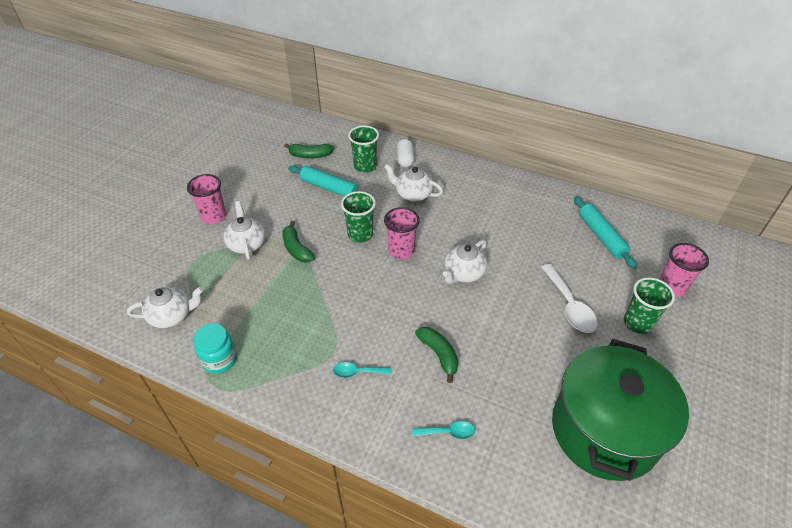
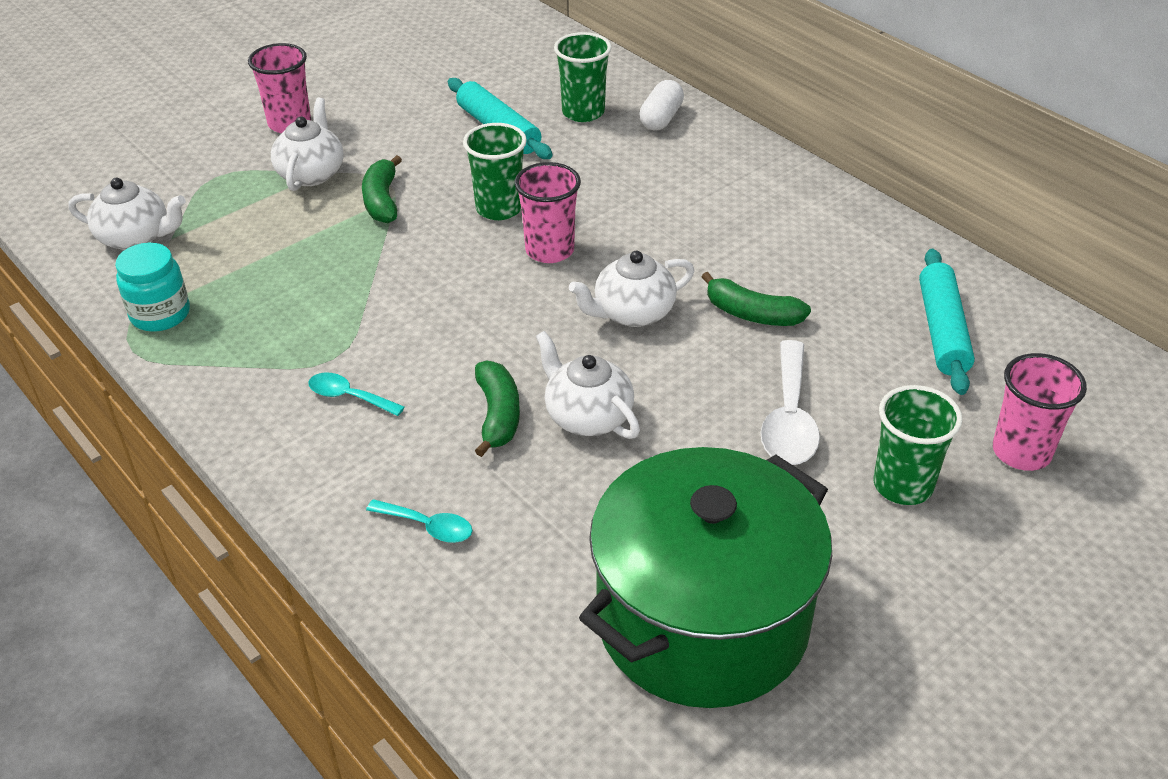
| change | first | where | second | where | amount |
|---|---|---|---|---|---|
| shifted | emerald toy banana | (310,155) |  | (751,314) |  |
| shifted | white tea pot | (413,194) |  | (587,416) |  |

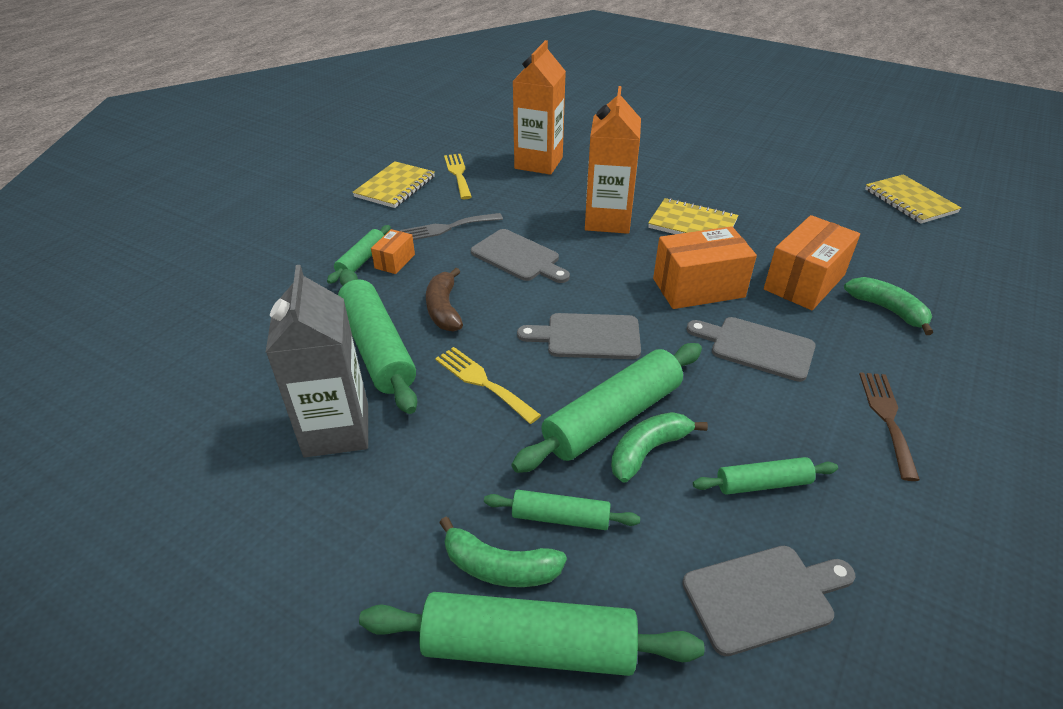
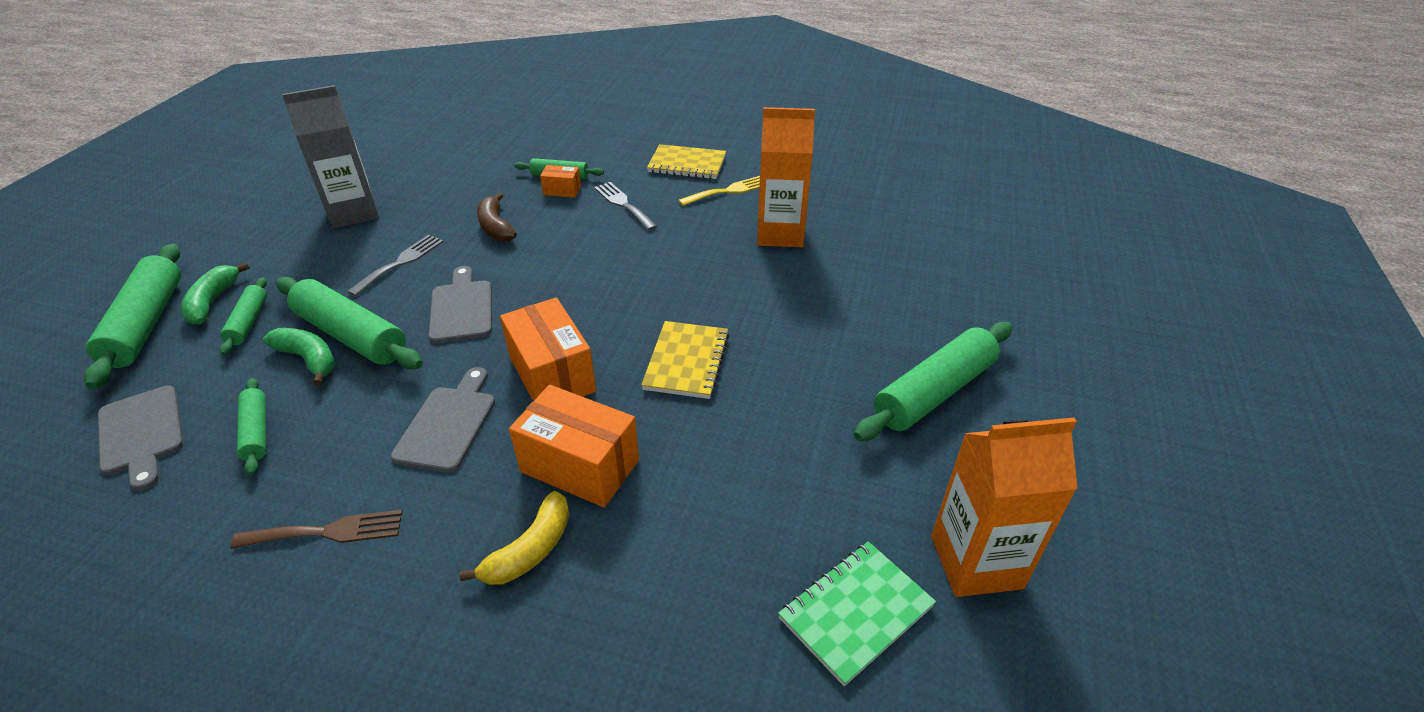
| change | first | where | second | where | amount |
|---|---|---|---|---|---|
| shifted | emerald rolling pin | (377,349) |  | (934,392) |  |
| rotated | russet toy banana | (444,309) |  | (495,227) | 90 degrees counterclockwise |
| repainted | golden dinner fork | (482,382) | ash-grey dinner fork | (400,263) |  |
| gone | ash-grey bread board | (518,257) |  |  |  |
| shifted | orange milk carton | (608,220) |  | (976,562) |  |
| repainted | emerald toy banana | (887,310) | golden toy banana | (530,550) |  |
| repainted | golden notepad | (910,201) | emerald notepad | (856,612) |  |

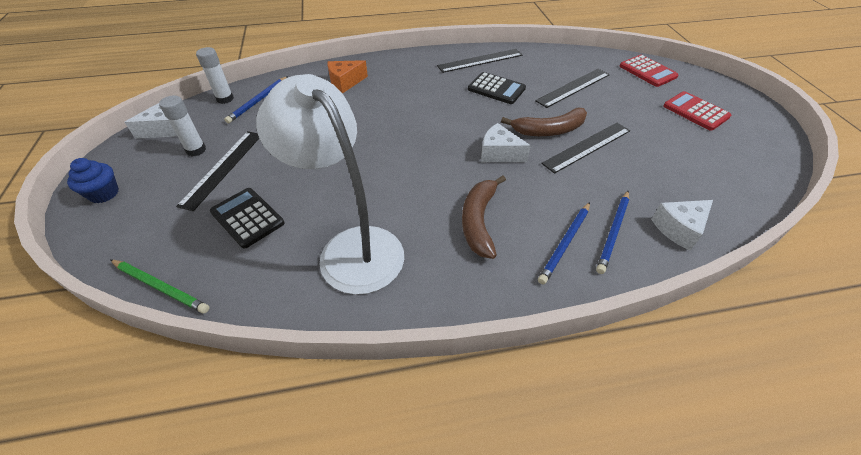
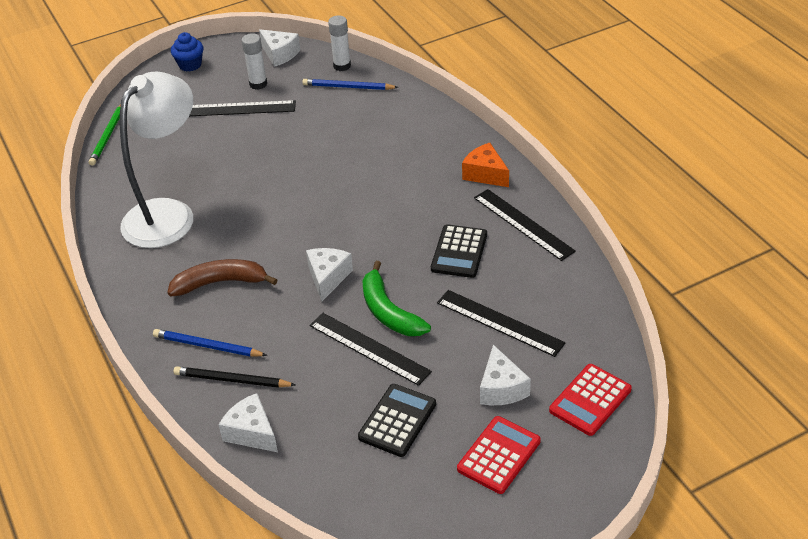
| change | first | where | second | where | amount |
|---|---|---|---|---|---|
| shifted | black adding machine | (247,218) |  | (397,421) |  |
| shifted | orange cheese | (345,82) |  | (485,174) |  |
| repainted | russet toy banana | (549,130) | emerald toy banana | (389,312) |  |
| repainted | royal blue lead pencil | (613,232) | black lead pencil | (232,380) |  |
| new |  |  | white cheese | (501,388) |  |

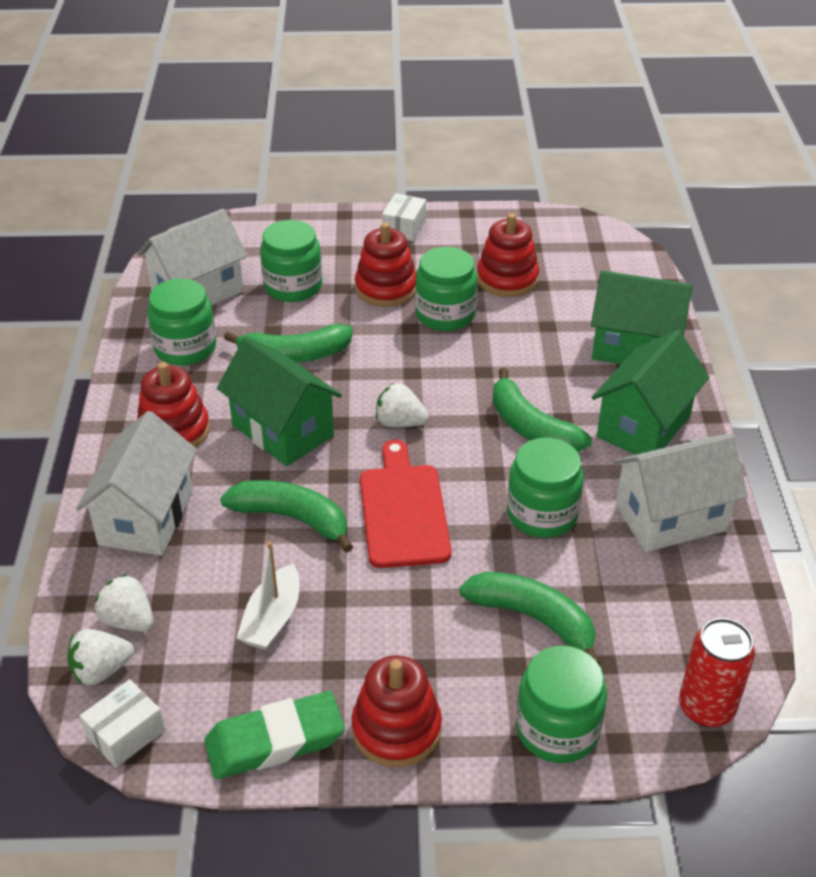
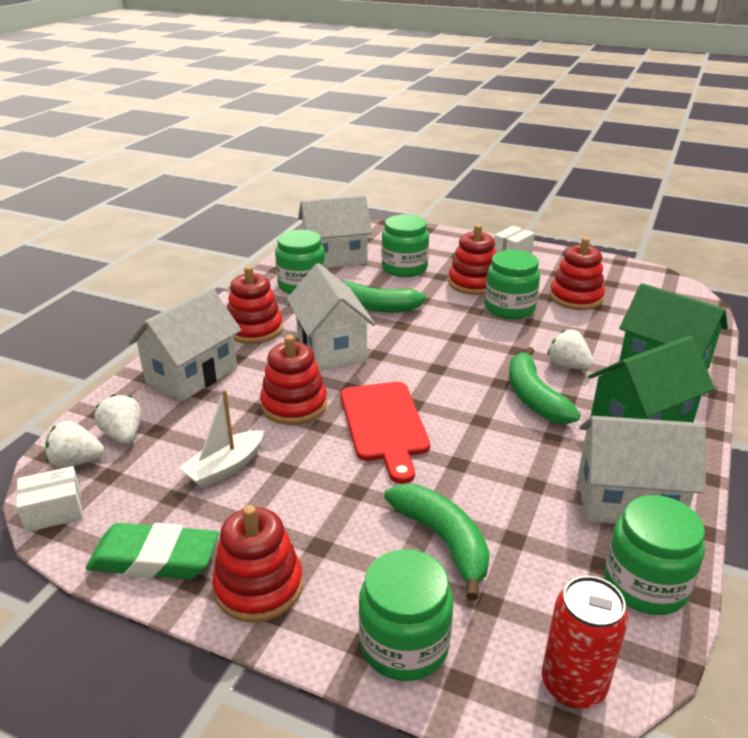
| change | first | where | second | where | amount |
|---|---|---|---|---|---|
| repainted | emerald house | (282,430) | white house | (331,348) |  |
| swapped | emerald toy banana | (292,518) | red stacking rings | (294,405) |  |
| rotated | red bread board | (403,510) |  | (385,425) | 150 degrees clockwise |
| shifted | white toy strawberry | (400,423) |  | (567,366) |  |
| shifted | emerald preserve jar | (542,514) |  | (645,584) |  |

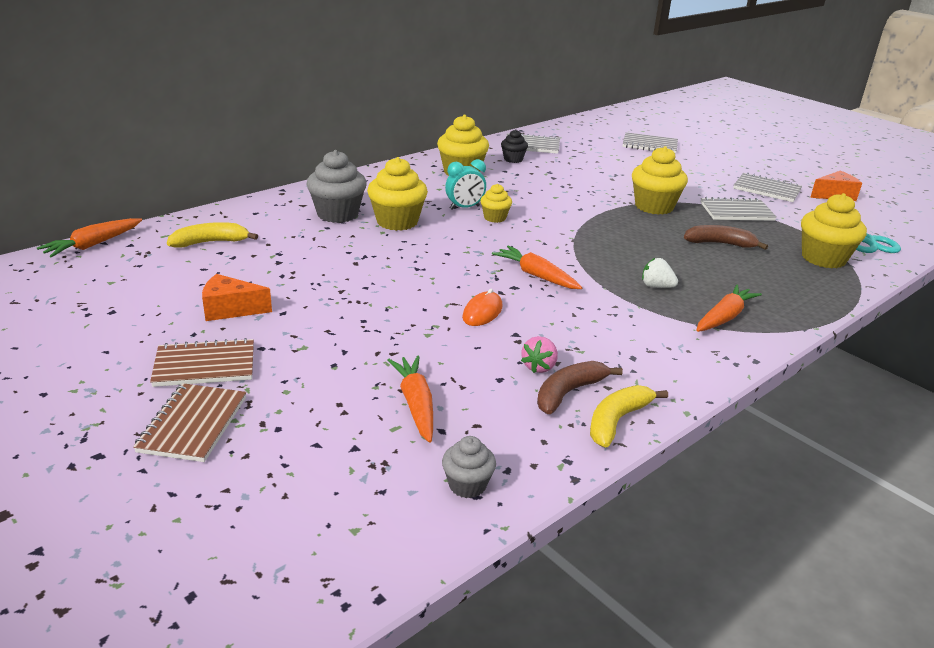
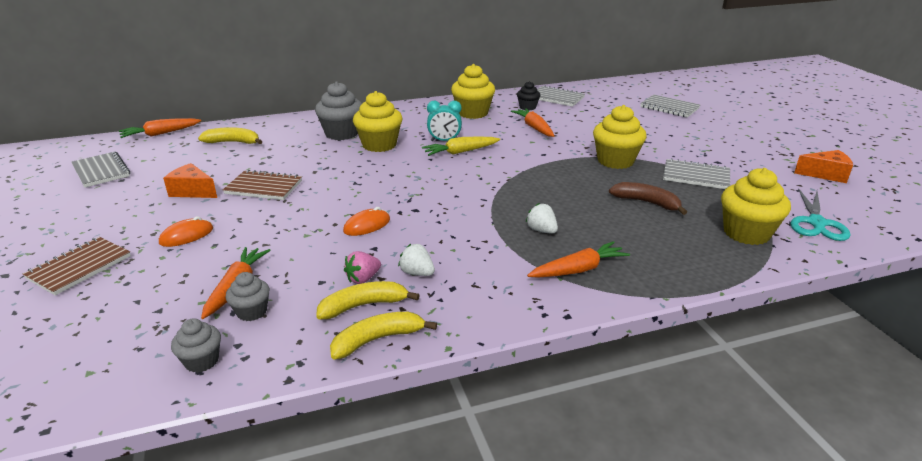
| change | first | where | second | where | amount |
|---|---|---|---|---|---|
| shifted | russet notepad | (205,365) |  | (264,187) |  |
| swapped | golden cupcake | (495,218) | golden toy carrot | (460,152) |  |
| shifted | orange toy carrot | (536,275) |  | (534,128) |  |
| repainted | russet toy banana | (568,392) | golden toy banana | (363,305) |  |
| shifted | ash-grey notepad | (766,189) |  | (101,171) |  |
| new |  |  | orange PC mouse | (186,236) |  |
| new |  |  | ash-grey cupcake | (252,312) |  |
| new |  |  | white toy strawberry | (417,273) |  |

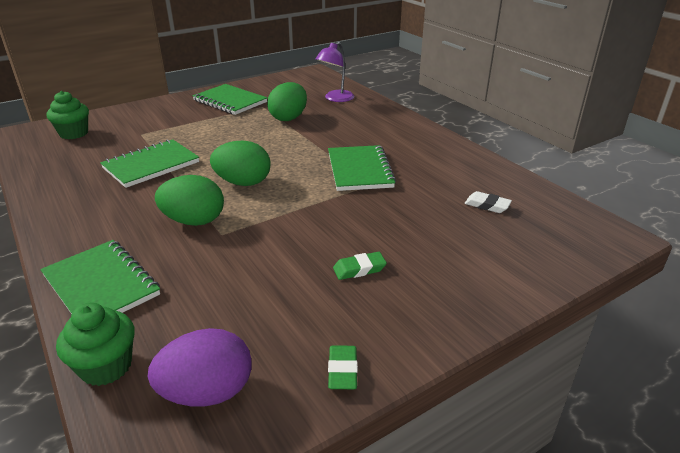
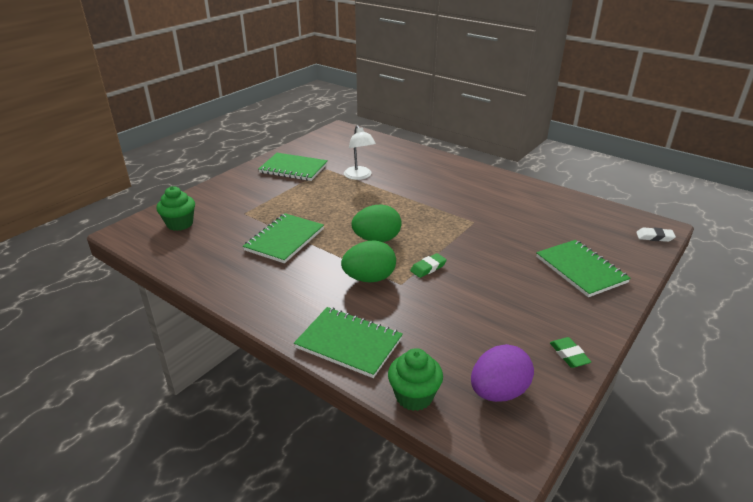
| change | first | where | second | where | amount |
|---|---|---|---|---|---|
| swapped | emerald toy egg | (288,118) | white lamp | (359,176) |  |
| gone | purple lamp | (335,99) |  |  |  |
| shifted | emerald notepad | (359,170) |  | (580,269) |  |
| shifted | emerald pencil eraser | (359,269) |  | (428,268) |  |
| shifted | white pencil eraser | (487,205) |  | (654,237) |  |

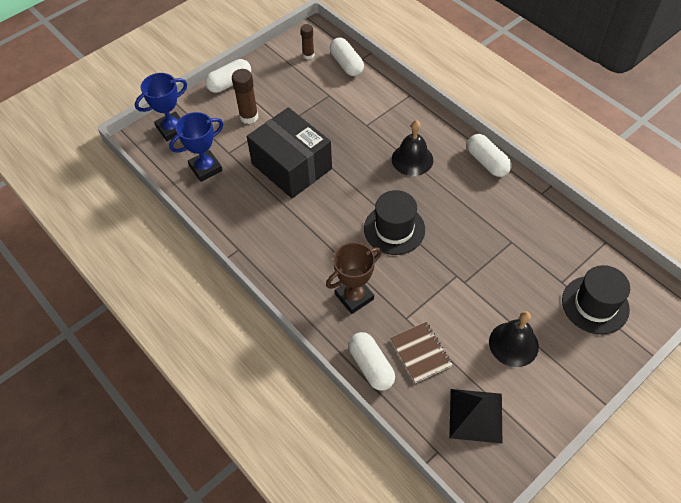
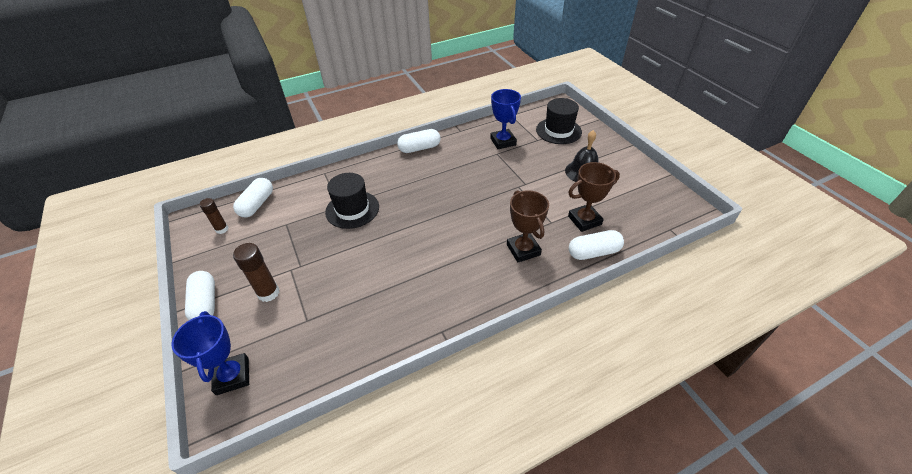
| change | first | where | second | where | amount |
|---|---|---|---|---|---|
| shifted | royal blue award cup | (205,168) |  | (503,142) |  |
| gone | black box | (291,166) |  |  |  |
| rotated | white capsule | (346,64) |  | (257,204) | 60 degrees counterclockwise |
| shifted | black tall hat | (394,229) |  | (352,209) |  |
| swapped | russet notepad | (420,353) | russet award cup | (584,220) |  |
| gone | black bell | (412,159) |  |  |  |
| gone | black pyramid | (475,415) |  |  |  |

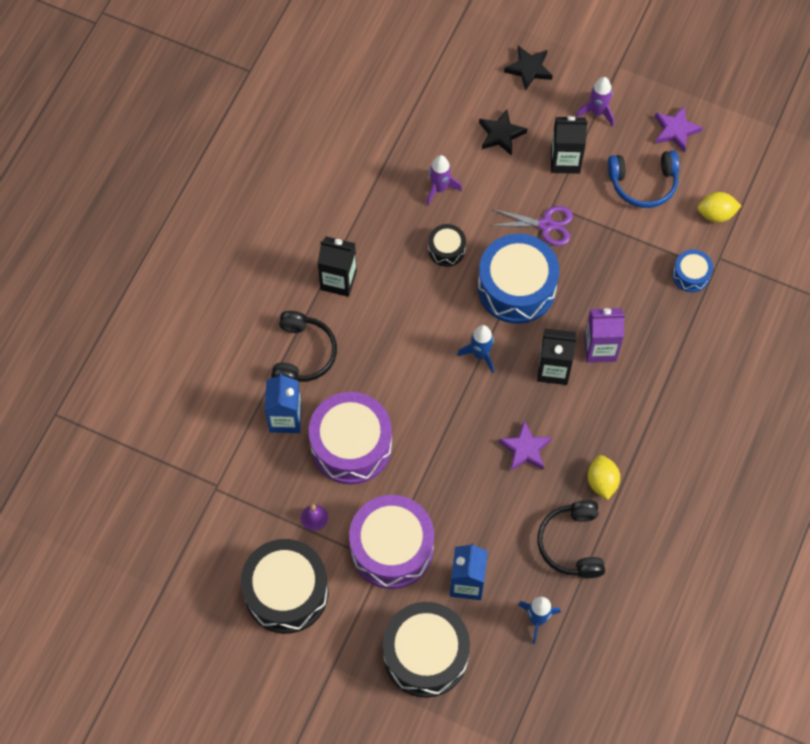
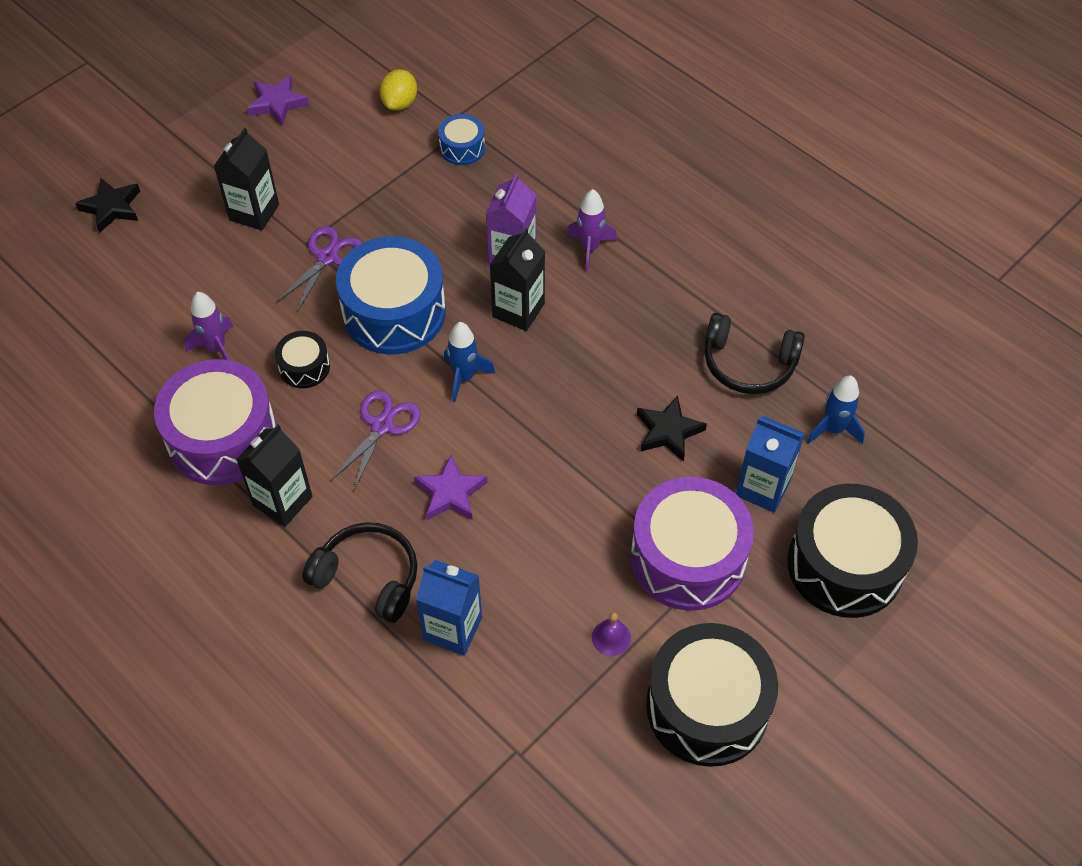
| change | first | where | second | where | amount |
|---|---|---|---|---|---|
| shifted | purple toy drum | (351,445) |  | (222,438) |  |
| shifted | black star | (501,134) |  | (668,431) |  |
| shifted | purple star | (525,449) |  | (450,493) |  |
| shifted | purple rocket | (597,112) |  | (590,248) |  |
| gone | golden toy lemon | (602,482) |  |  |  |
| gone | royal blue headphones | (643,183) |  |  |  |
| new |  |  | purple scissors | (382,426) |  |

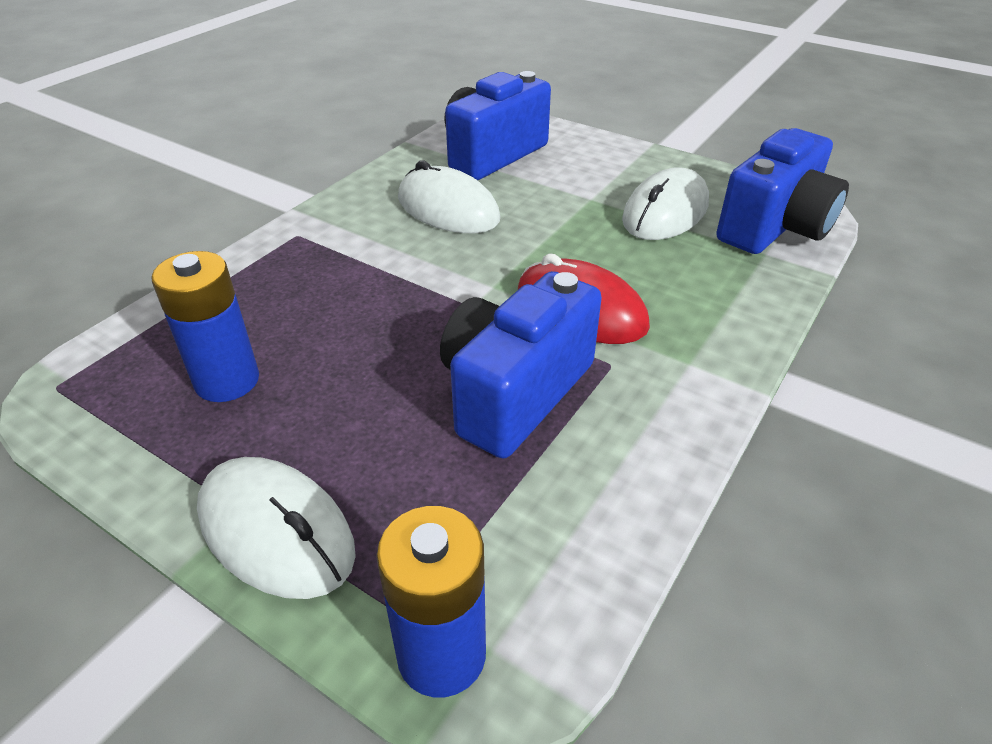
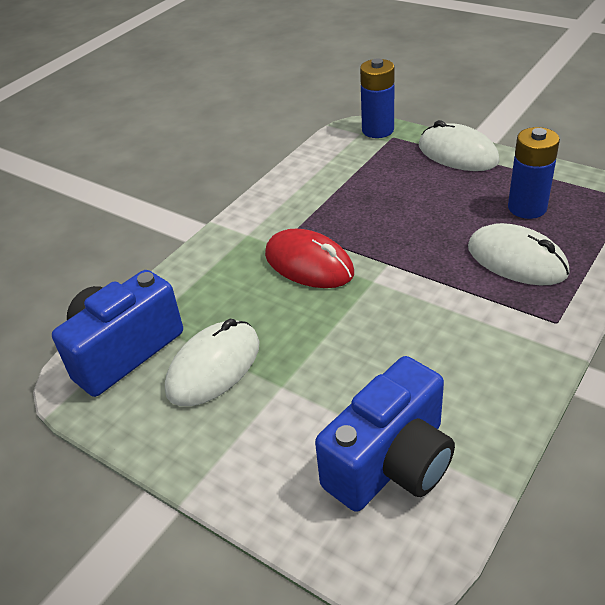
| change | first | where | second | where | amount |
|---|---|---|---|---|---|
| shifted | white PC mouse | (448,209) |  | (516,260) |  |
| gone | royal blue camera | (514,393) |  |  |  |

